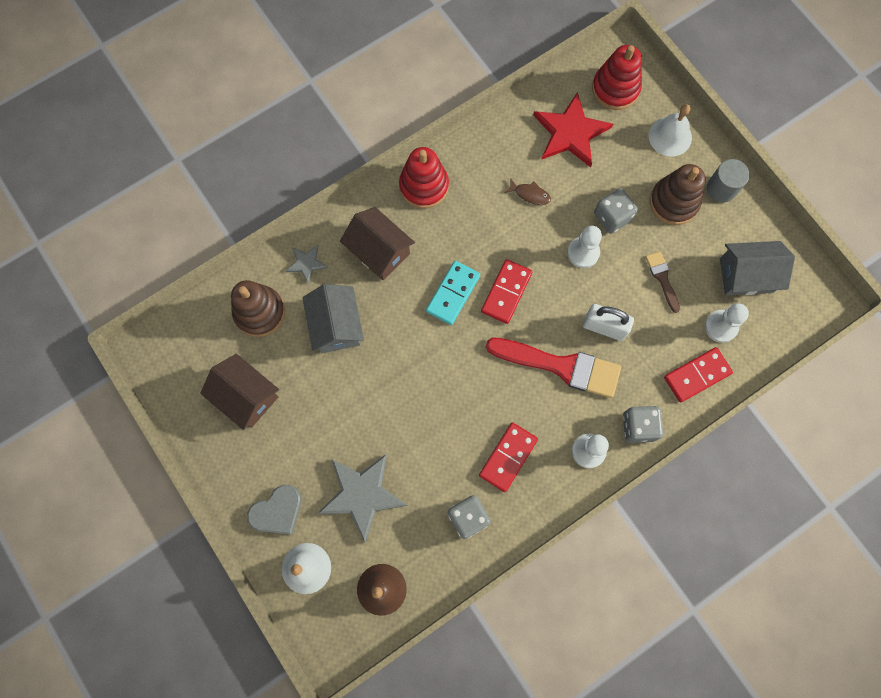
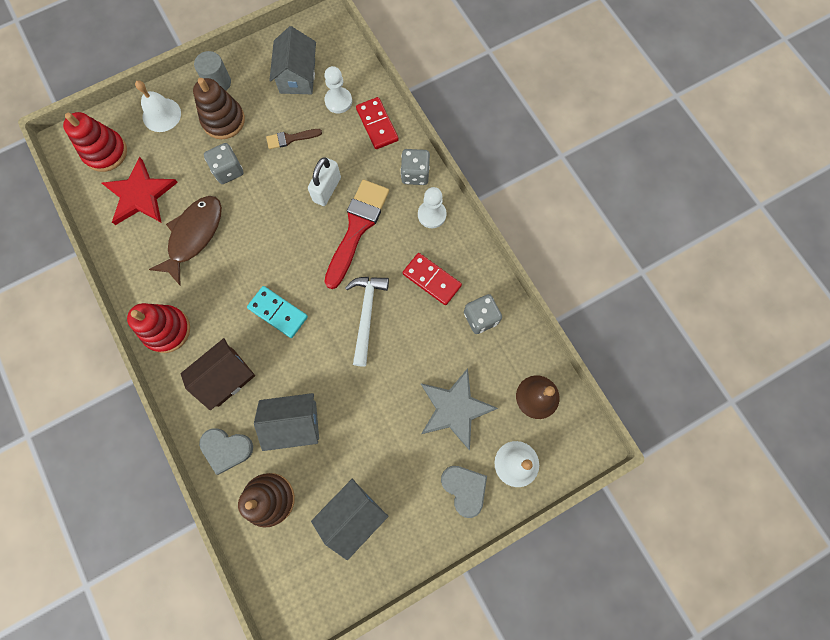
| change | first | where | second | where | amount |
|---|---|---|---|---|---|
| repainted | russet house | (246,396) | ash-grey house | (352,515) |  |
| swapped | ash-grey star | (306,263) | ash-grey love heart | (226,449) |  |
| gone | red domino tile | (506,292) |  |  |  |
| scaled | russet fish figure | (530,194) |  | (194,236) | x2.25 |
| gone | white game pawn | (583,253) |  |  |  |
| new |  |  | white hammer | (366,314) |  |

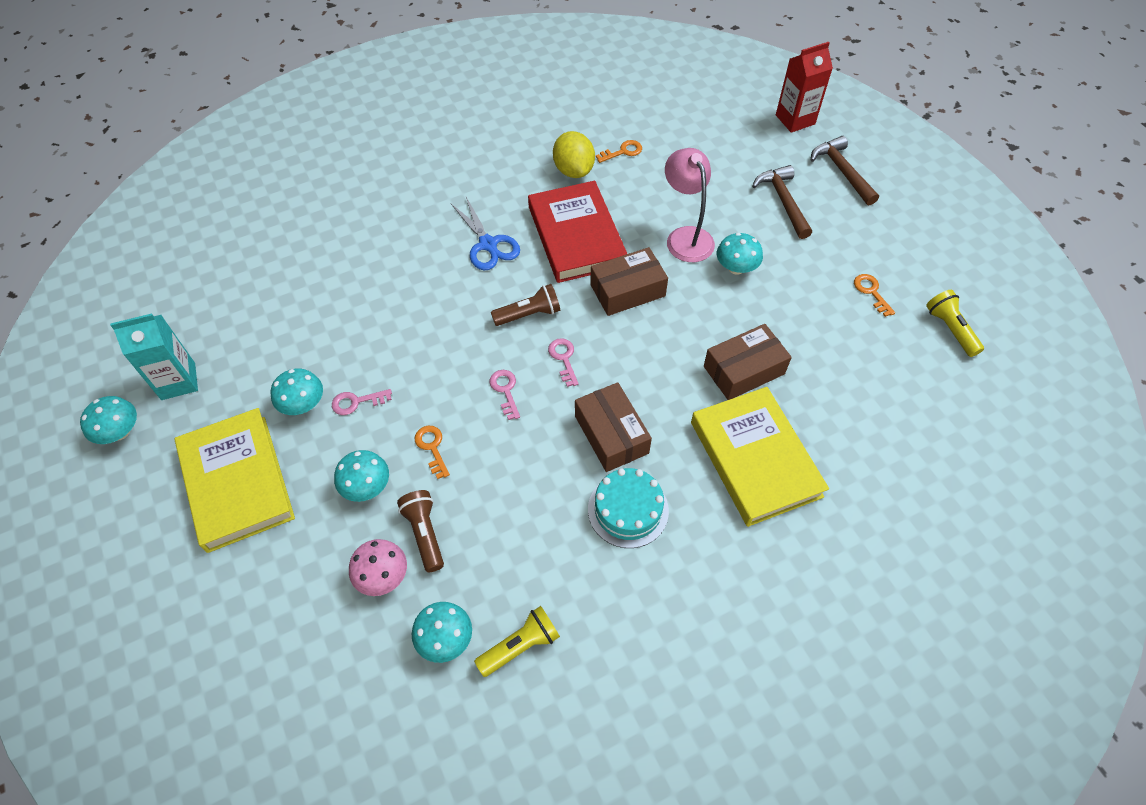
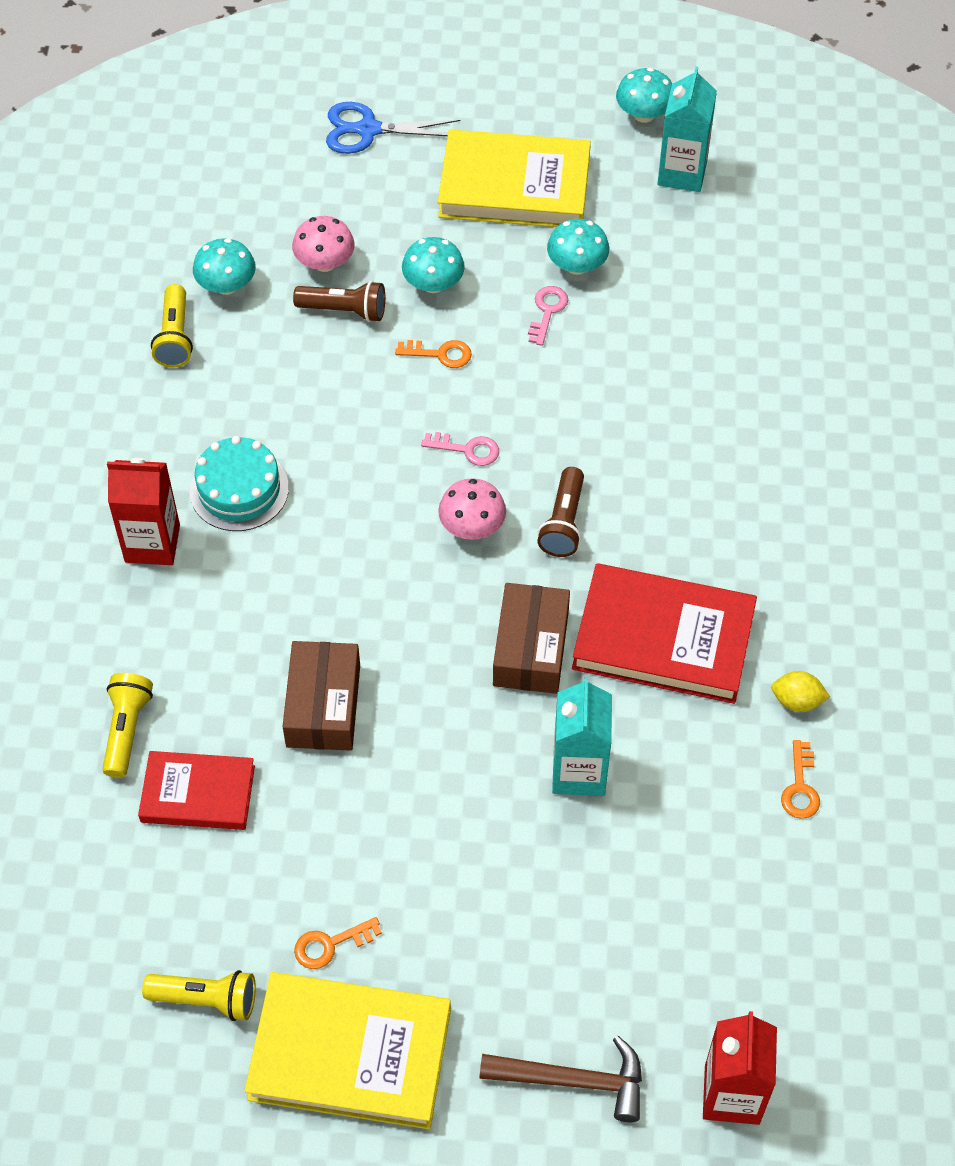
| change | first | where | second | where | amount |
|---|---|---|---|---|---|
| shifted | royal blue scissors | (488,244) |  | (368,130) |  |
| swapped | rosy latchkey | (564,359) | rosy toadstool | (472,526) |  |
| scaled | golden toy lemon | (573,170) |  | (797,701) | x0.58 |
| gone | russet box | (611,434) |  |  |  |
| swapped | rosy lamp | (685,237) | aqua milk carton | (579,771) |  |
| shifted | golden book | (755,459) |  | (350,1054) |  |
| gone | aqua toadstool | (736,268) |  |  |  |
| gone | russet hammer | (783,201) |  |  |  |
| rotated | orange latchkey | (871,292) |  | (330,944) | 150 degrees clockwise |
| new |  |  | golden pocket torch | (127,730) |  |
| new |  |  | red milk carton | (152,543) |  |
| new |  |  | red book | (198,794) |  |

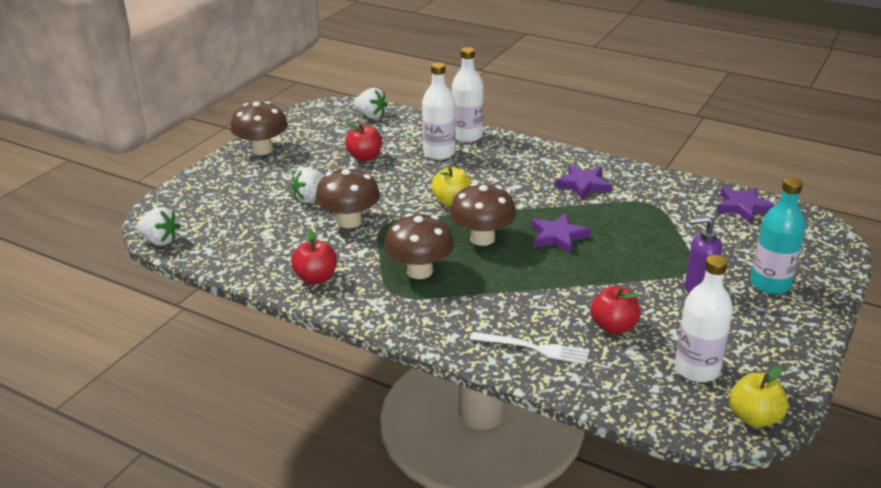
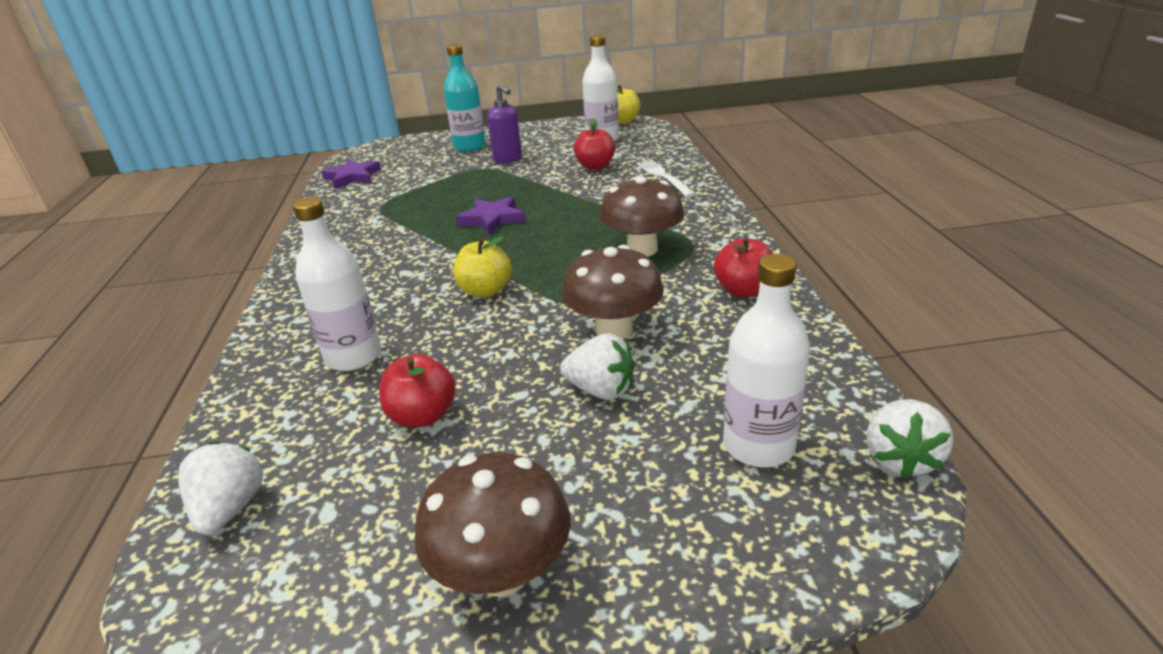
| change | first | where | second | where | amount |
|---|---|---|---|---|---|
| rotated | white toy strawberry | (160,241) |  | (900,458) | 150 degrees counterclockwise |
| gone | russet toadstool | (482,238) |  |  |  |
| shifted | white flask | (467,136) |  | (758,446) |  |
| gone | purple star | (583,185) |  |  |  |

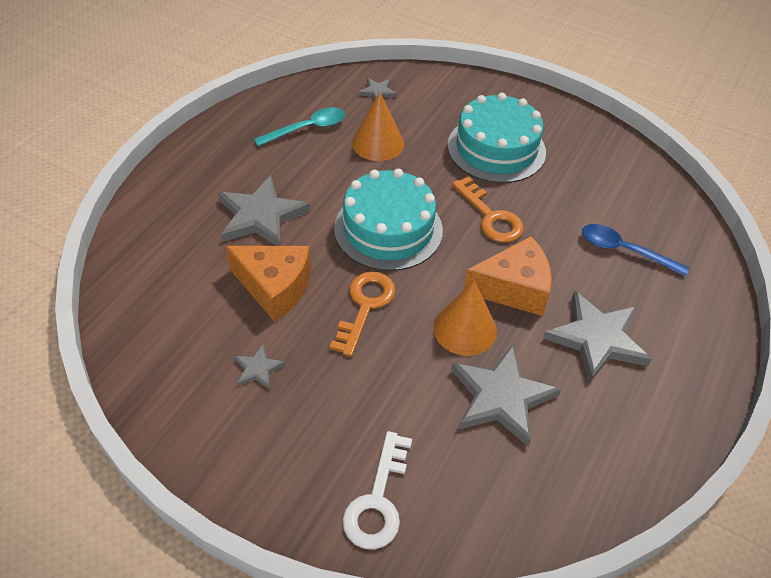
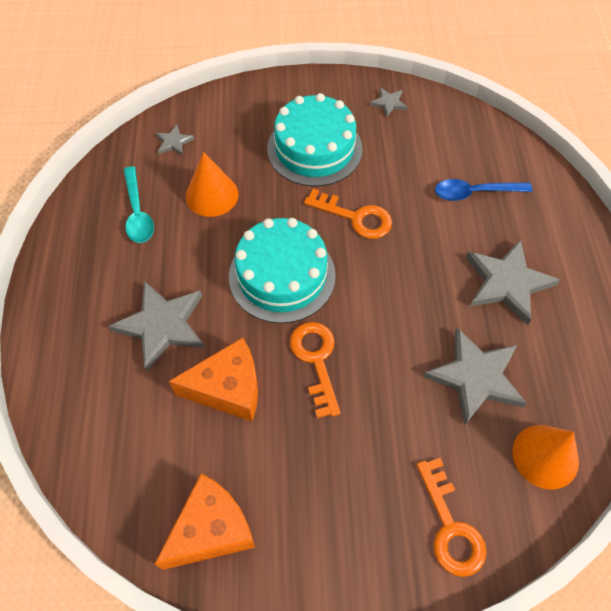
| change | first | where | second | where | amount |
|---|---|---|---|---|---|
| shifted | ash-grey star | (258,369) |  | (388,103) |  |
| rotated | aqua spoon | (307,128) |  | (137,213) | 135 degrees clockwise |
| repainted | white latchkey | (378,500) | orange latchkey | (450,526) |  |
| shifted | orange solid cone | (465,329) |  | (545,456) |  |
| shifted | orange cheese | (513,288) |  | (211,529) |  |

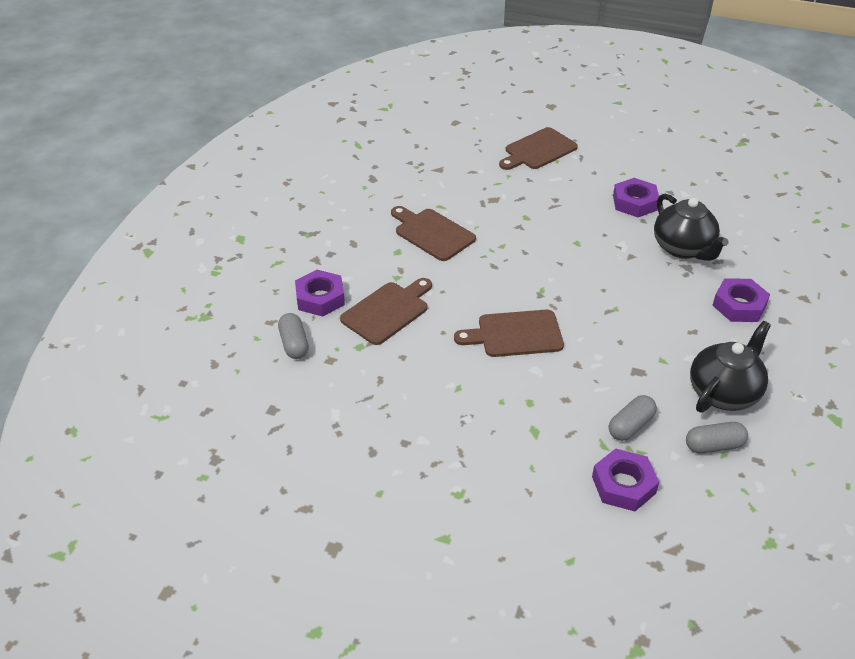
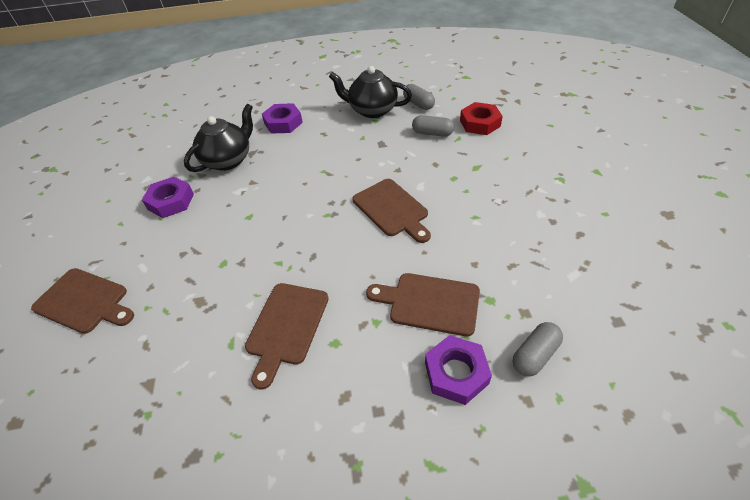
| change | first | where | second | where | amount |
|---|---|---|---|---|---|
| repainted | purple hex nut | (623,485) | red hex nut | (480,123) |  |

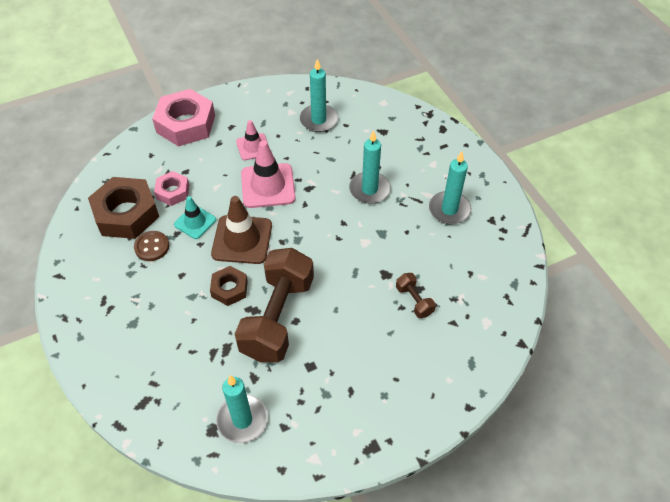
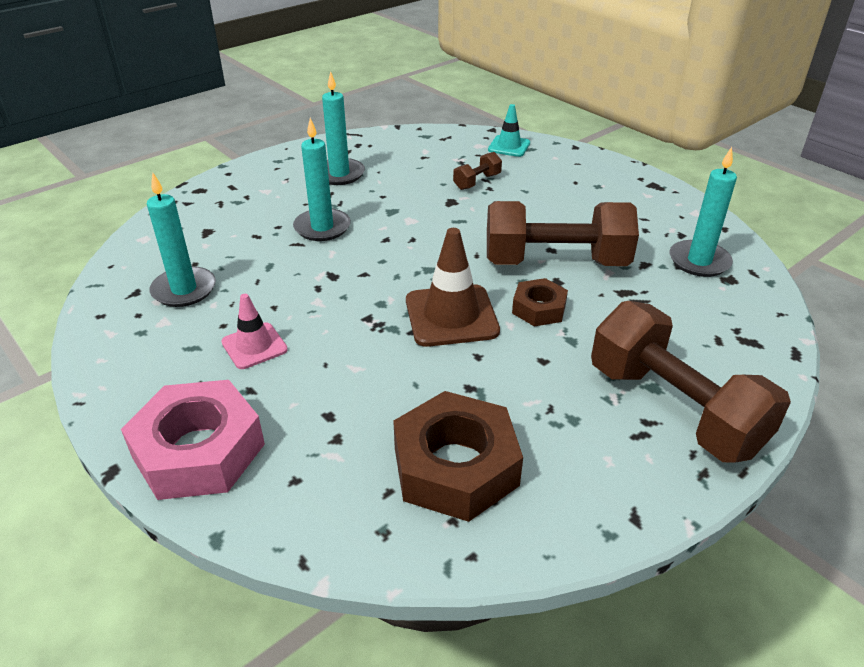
| change | first | where | second | where | amount |
|---|---|---|---|---|---|
| gone | russet sewing button | (152,247) |  |  |  |
| gone | rosy hex nut | (173,192) |  |  |  |
| shifted | aqua road cone | (195,222) |  | (509,146) |  |
| gone | rosy road cone | (268,186) |  |  |  |
| new |  |  | russet free weight | (674,409) |  |

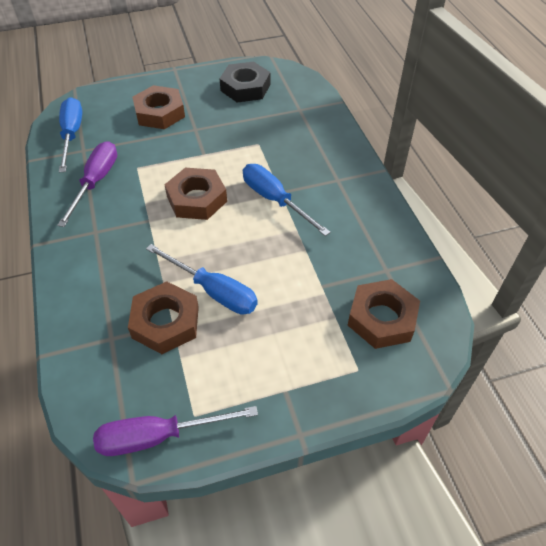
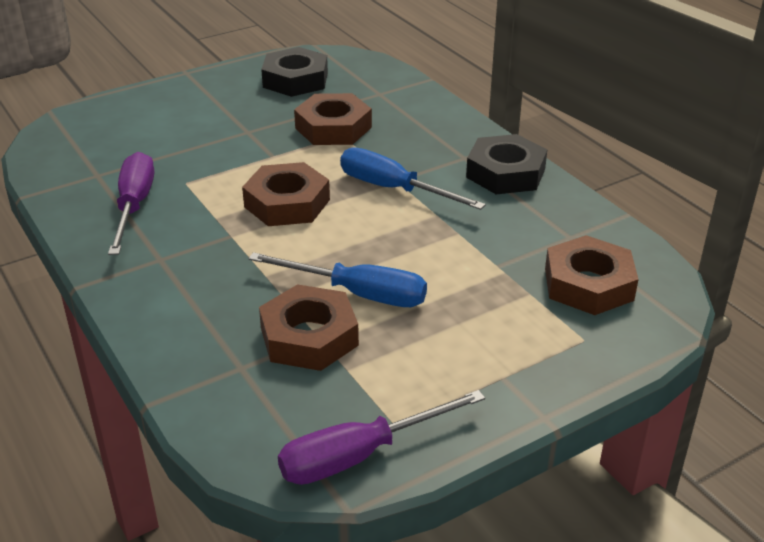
| change | first | where | second | where | amount |
|---|---|---|---|---|---|
| gone | royal blue hand screwdriver | (72,135) |  |  |  |
| shifted | russet hex nut | (160,113) |  | (333,128) |  |
| new |  |  | black hex nut | (506,173) |  |

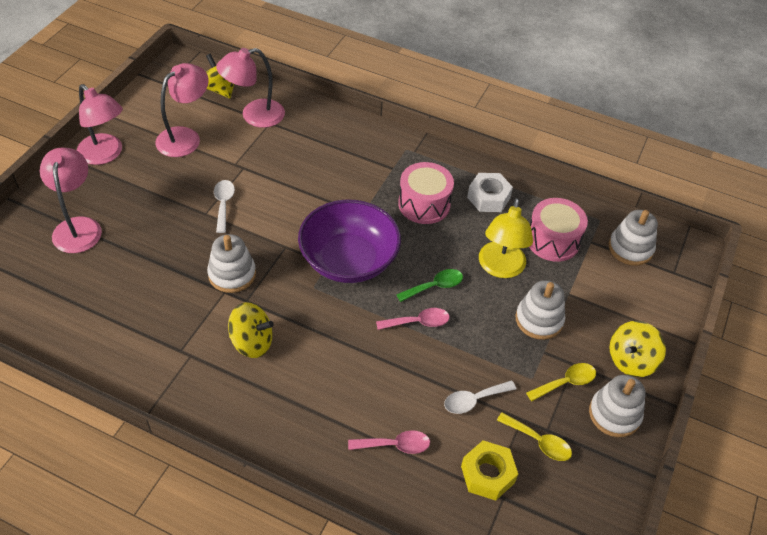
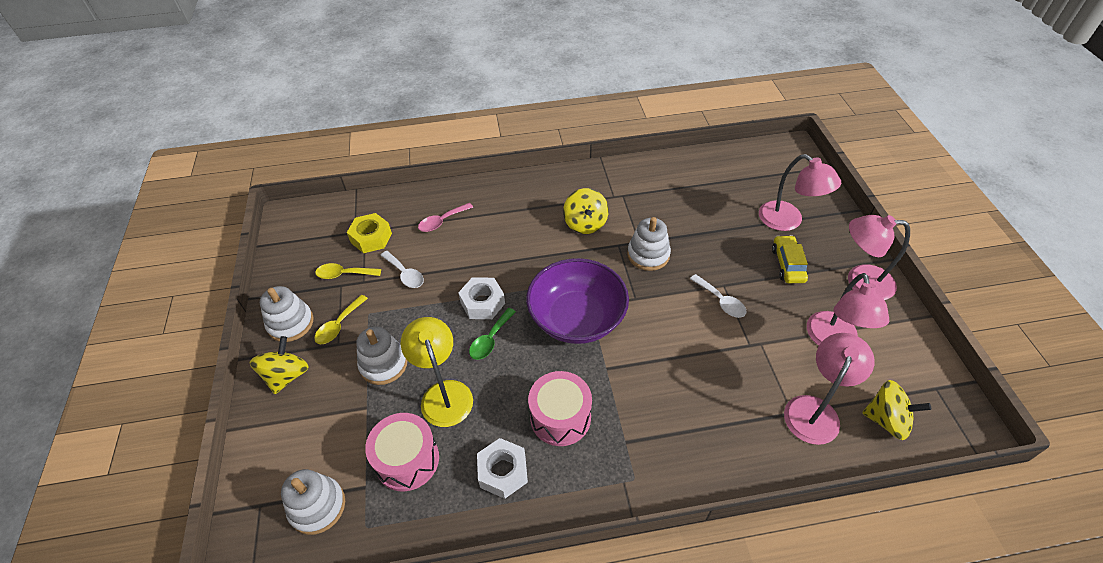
| change | first | where | second | where | amount |
|---|---|---|---|---|---|
| rotated | golden toy top | (252,342) |  | (585,223) | 75 degrees counterclockwise |
| swapped | rosy spoon | (418,322) | white hex nut | (482,303) |  |
| rotated | white spoon | (474,400) |  | (405,274) | 105 degrees clockwise |
| new |  |  | golden automobile | (787,264) |  |

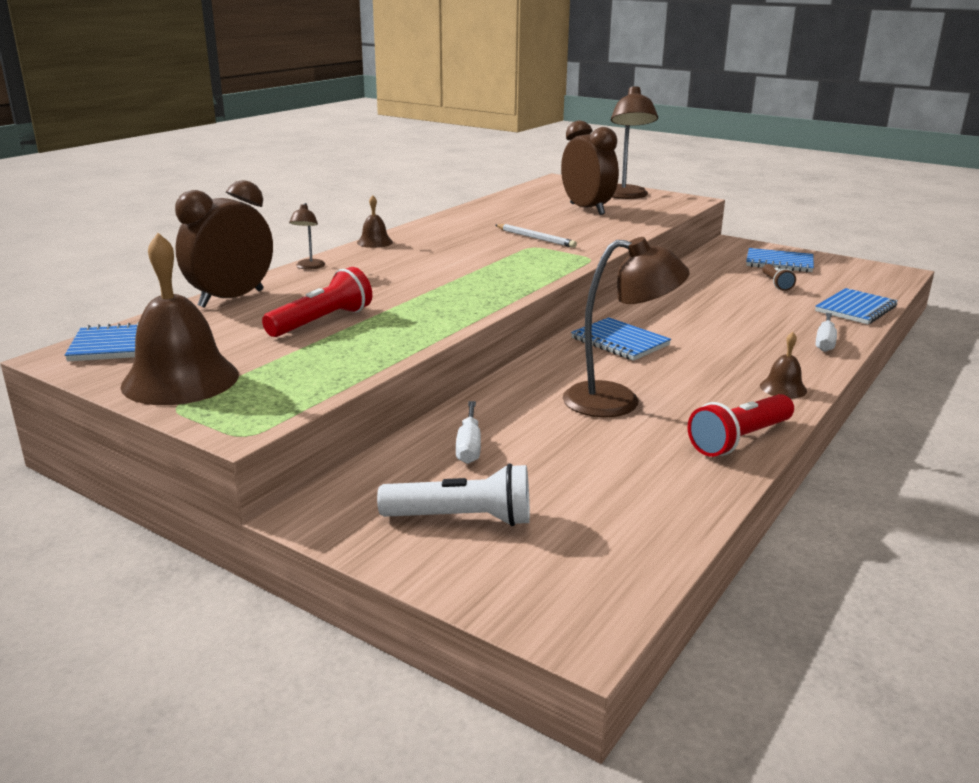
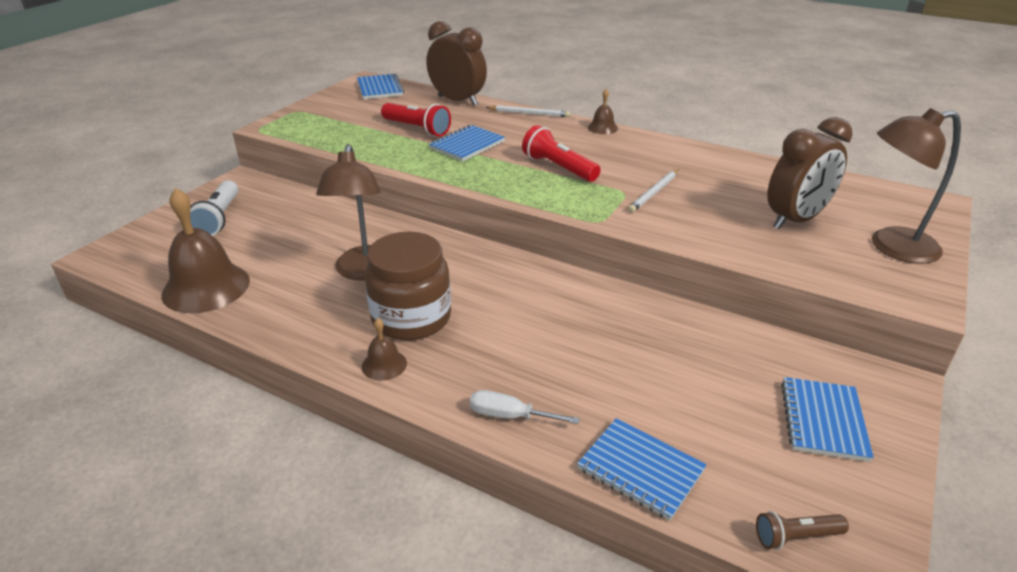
| change | first | where | second | where | amount |
|---|---|---|---|---|---|
| shifted | russet bell | (180,380) |  | (206,287) |  |
| swapped | russet lamp | (309,267) | white lead pencil | (529,113) |  |
| gone | white hand screwdriver | (469,446) |  |  |  |
| shifted | royal blue notepad | (620,342) |  | (467,145) |  |
| shifted | red pocket torch | (740,439) |  | (558,168) |  |
| shifted | russet pocket torch | (776,284) |  | (796,537) |  |
| new |  |  | russet preserve jar | (411,318) |  |

